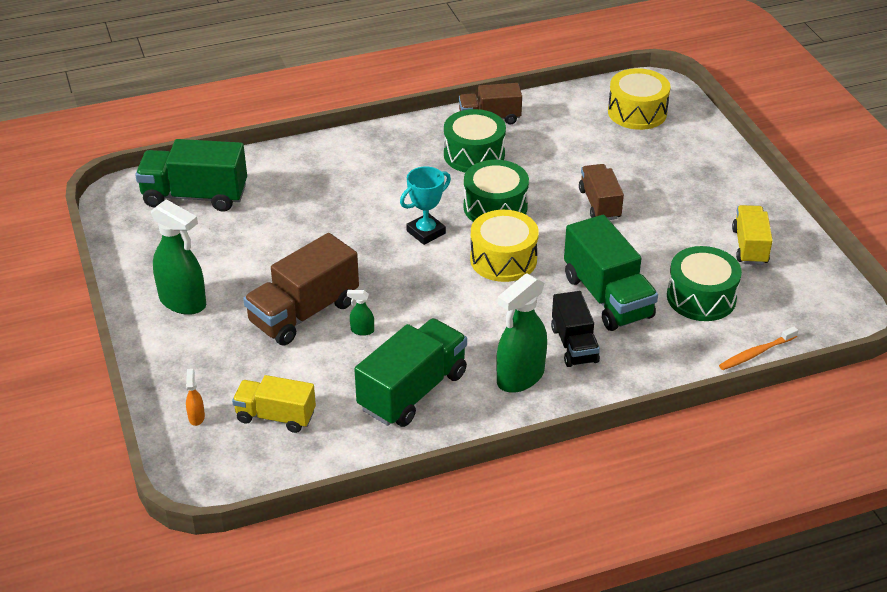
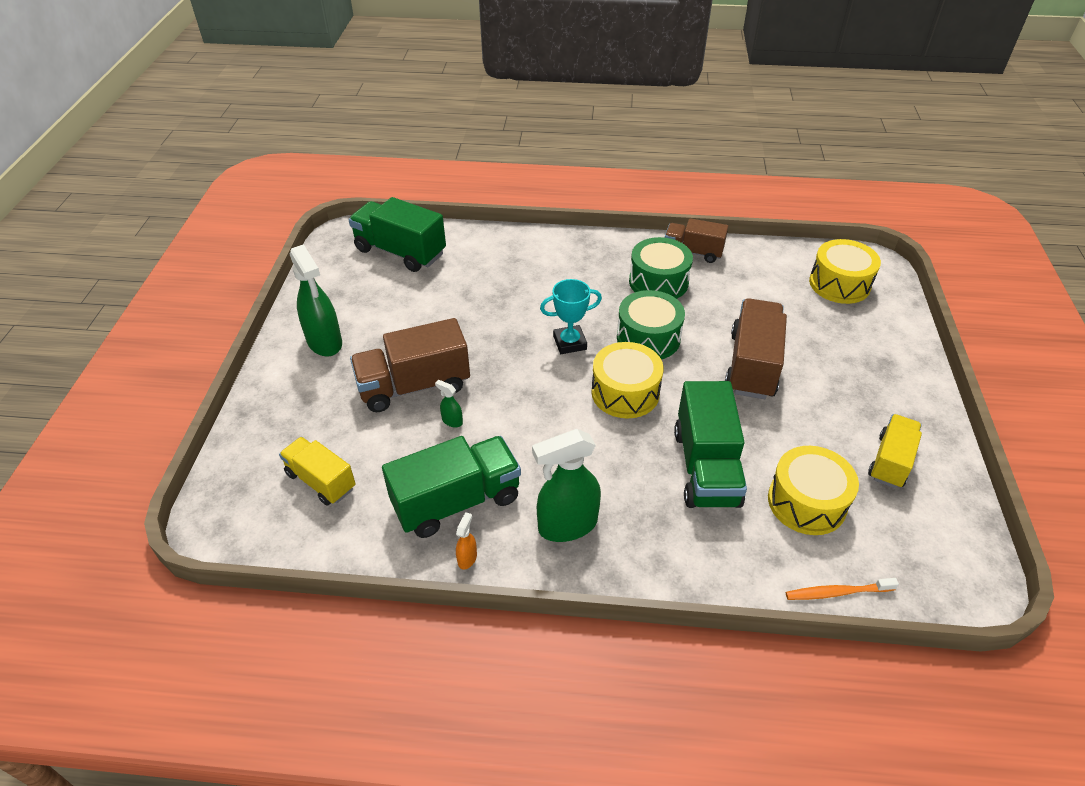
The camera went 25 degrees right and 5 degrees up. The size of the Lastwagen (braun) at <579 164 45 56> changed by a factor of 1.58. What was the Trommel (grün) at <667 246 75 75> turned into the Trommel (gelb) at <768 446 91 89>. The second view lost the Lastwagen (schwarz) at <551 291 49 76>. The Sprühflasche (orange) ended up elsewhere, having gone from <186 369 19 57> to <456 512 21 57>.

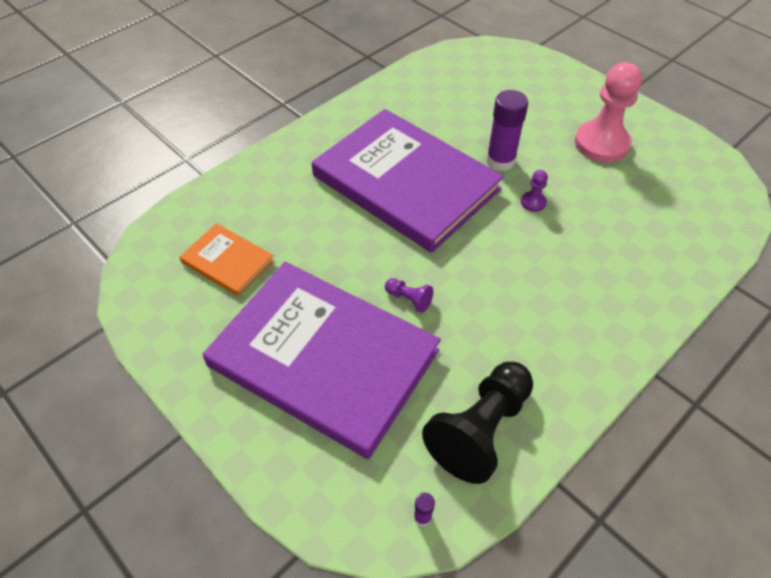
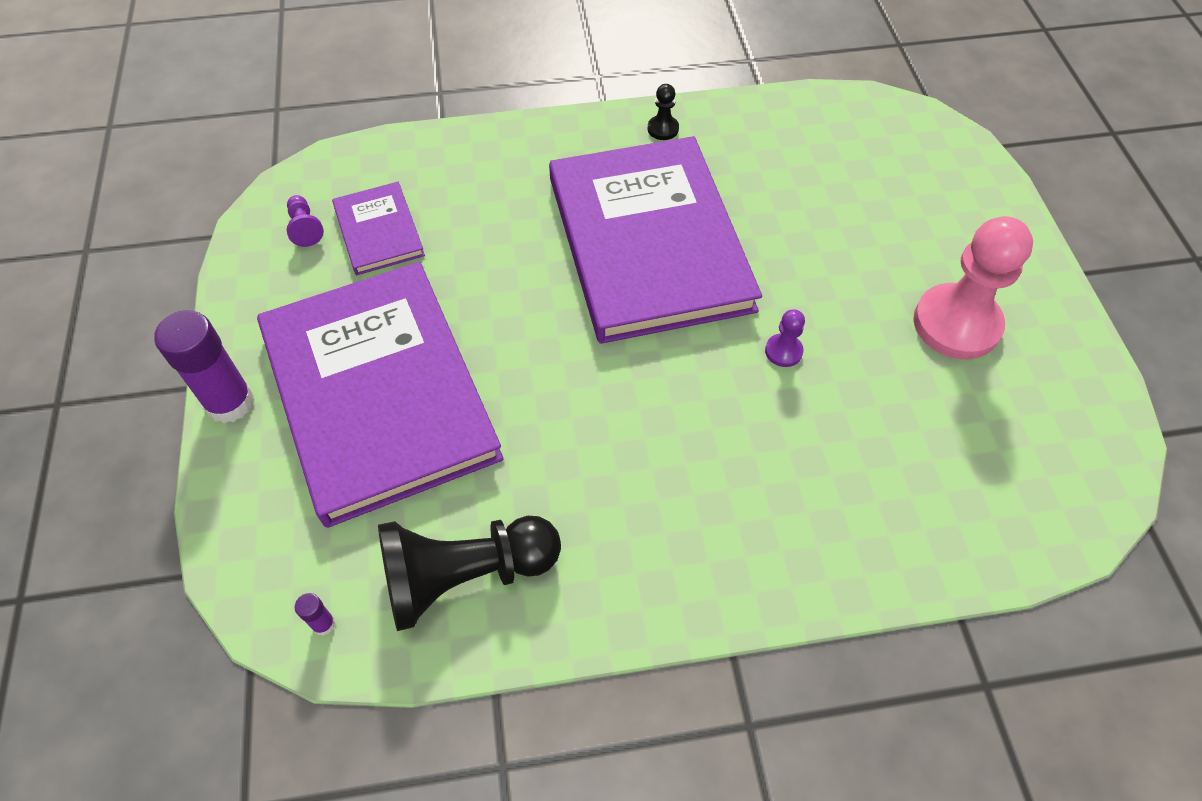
The camera went 35 degrees right and 5 degrees up. The Klebestift (lila) ended up elsewhere, having gone from <486 90 42 81> to <154 310 100 113>. What was the Buch (orange) at <179 223 95 73> turned into the Buch (lila) at <332 182 93 93>. The Bauer (lila) ended up elsewhere, having gone from <385 278 48 35> to <287 195 37 52>. The second view gained the Bauer (schwarz) at <648 84 31 56>.

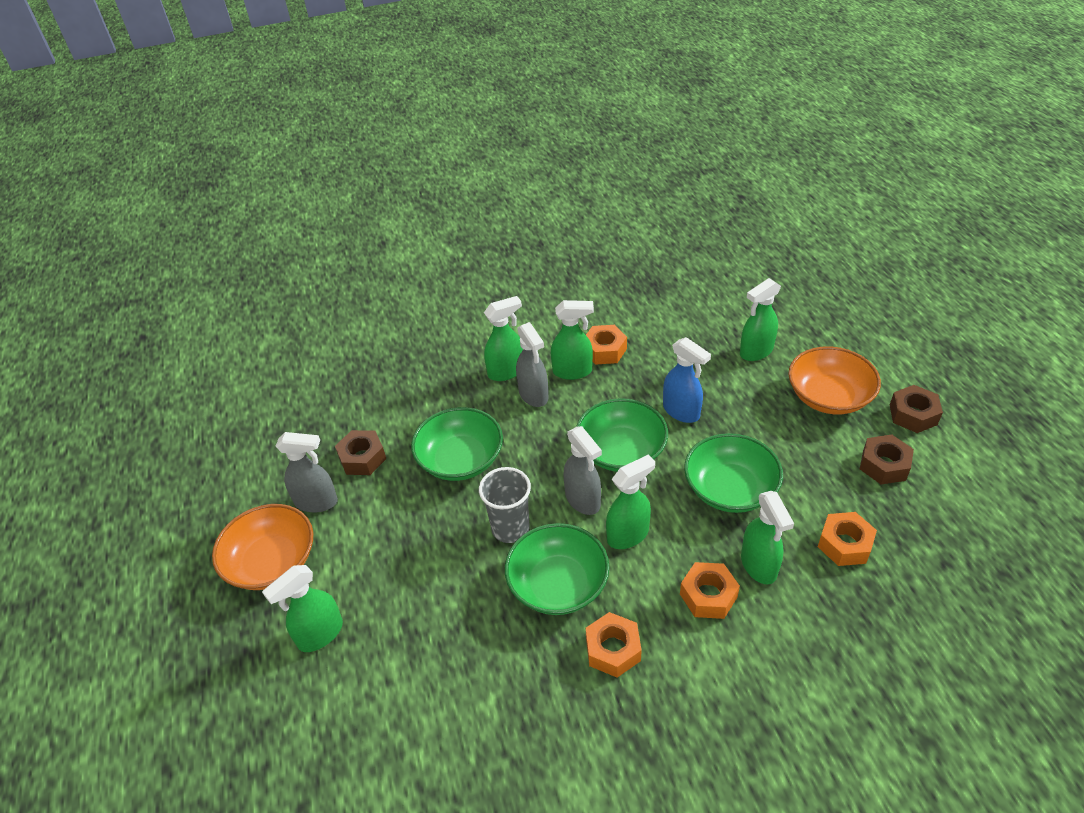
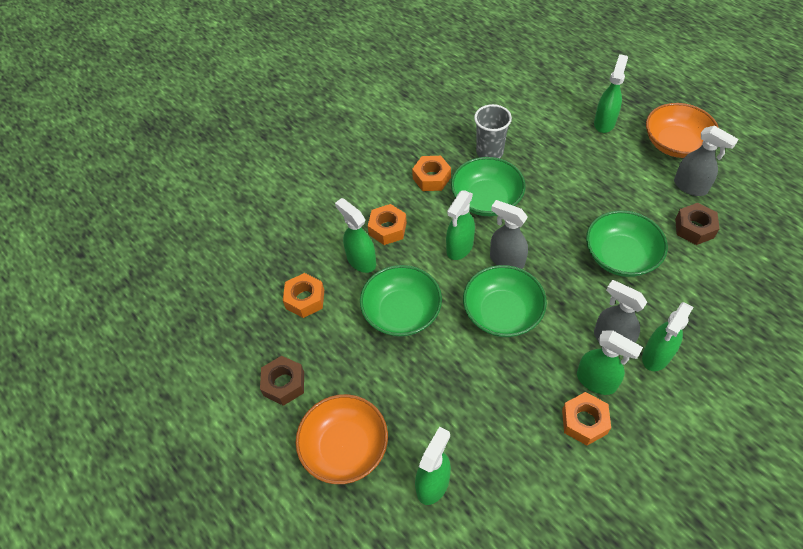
The camera went 155 degrees right and 10 degrees up. The Sprühflasche (grün) at <551 300 43 80> ended up facing another way, 120 degrees counterclockwise from before. The second view lost the Sprühflasche (blau) at <663 337 48 86>. The second view lost the Sechskantmutter (braun) at <890 385 53 48>. The Sprühflasche (grau) at <276 432 62 80> ended up facing another way, 120 degrees counterclockwise from before. The Becher (grau) ended up elsewhere, having gone from <479 467 52 76> to <474 104 38 54>.

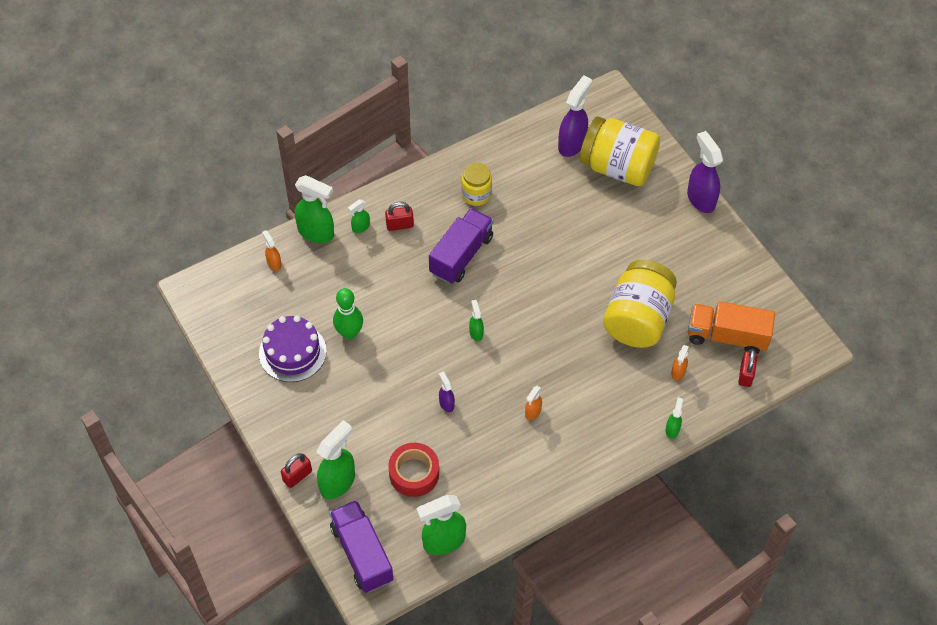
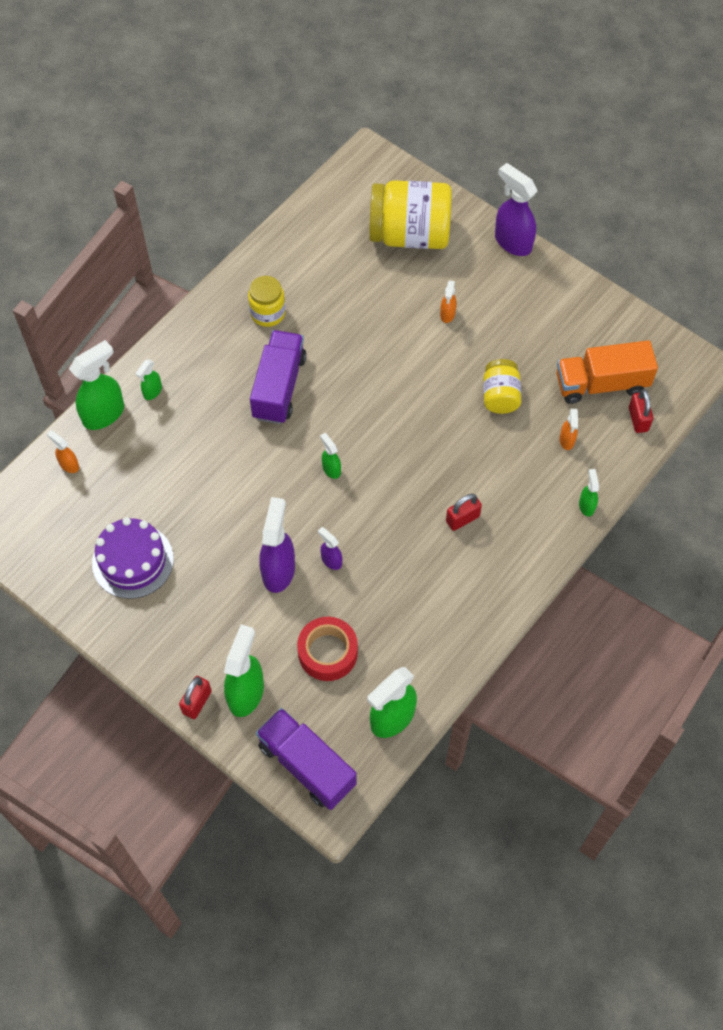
The camera went 20 degrees left and 5 degrees up. The Sprühflasche (lila) ended up elsewhere, having gone from <558 75 34 82> to <259 497 36 96>. The Sprühflasche (grün) at <295 175 39 68> ended up facing another way, 45 degrees counterclockwise from before. The Vorhängeschloss (rot) ended up elsewhere, having gone from <385 202 29 29> to <446 494 36 37>. The size of the Einmachglas (gelb) at <603 260 74 88> changed by a factor of 0.54. The second view lost the Bowlingkegel (grün) at <333 288 30 51>. The Sprühflasche (orange) ended up elsewhere, having gone from <525 386 17 34> to <440 280 17 43>.

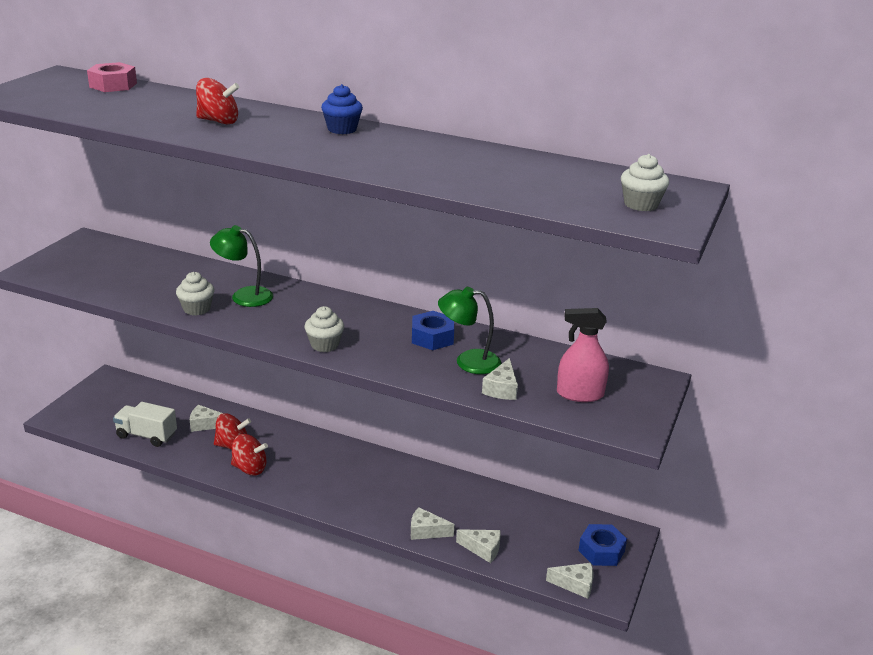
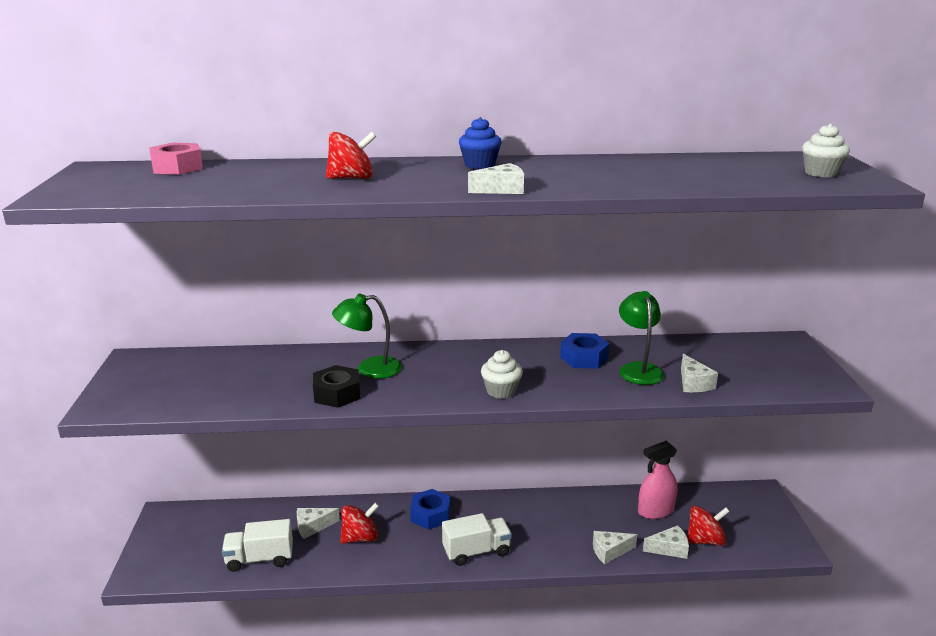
The camera went 25 degrees left and 5 degrees down. Where the Muffin (weiß) stood at <176 272 39 44>, the Sechskantmutter (schwarz) came to stand at <313 365 47 43>. The Lampe (grün) at <438 287 63 87> ended up facing another way, 105 degrees clockwise from before. The Sprühflasche (rosa) ended up elsewhere, having gone from <557 308 52 94> to <638 441 40 78>. The Kreisel (rot) ended up elsewhere, having gone from <231 434 37 41> to <687 506 43 40>. The Sechskantmutter (blau) ended up elsewhere, having gone from <578 524 49 42> to <410 489 40 41>. The Käse (weiß) ended up elsewhere, having gone from <546 563 48 36> to <468 163 56 31>. The second view gained the Lastwagen (weiß) at <442 513 70 53>.

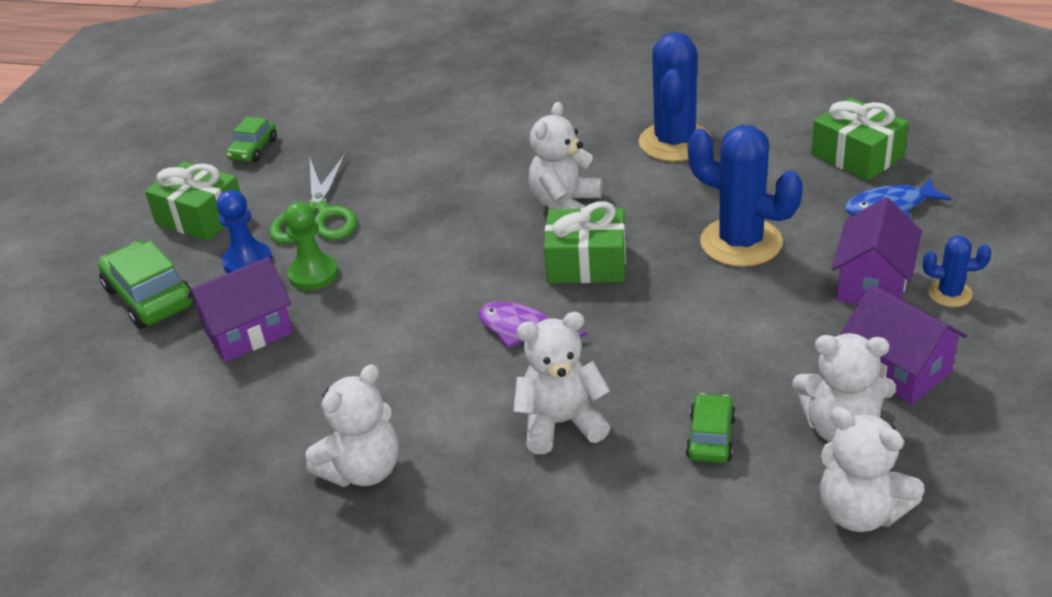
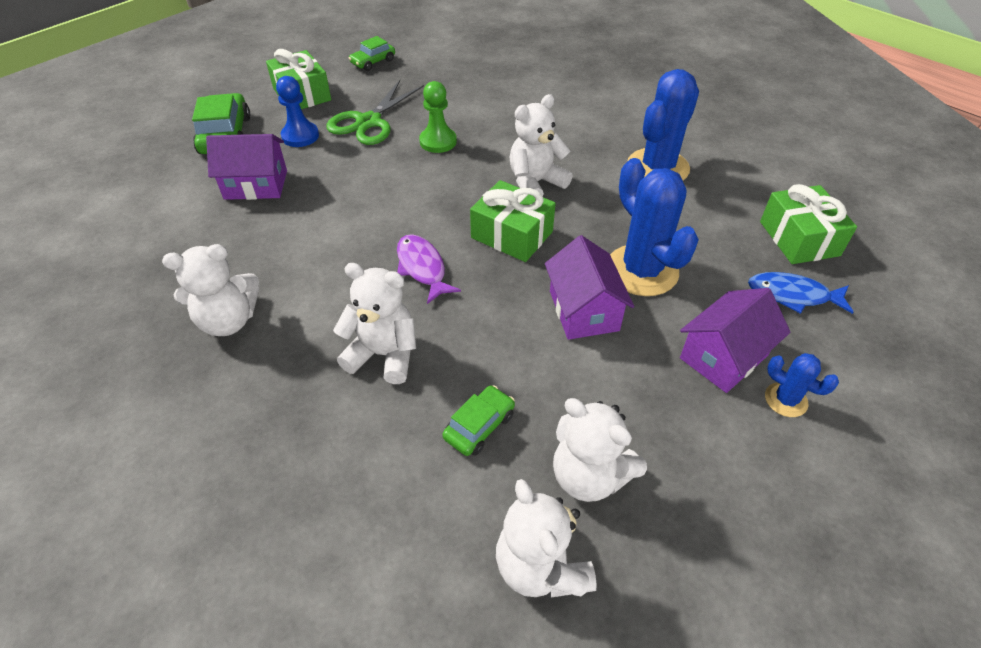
The camera went 25 degrees right and 10 degrees up. The Bauer (grün) ended up elsewhere, having gone from <284 202 54 89> to <419 81 38 72>. The Haus (lila) ended up elsewhere, having gone from <841 285 126 119> to <545 235 89 105>.

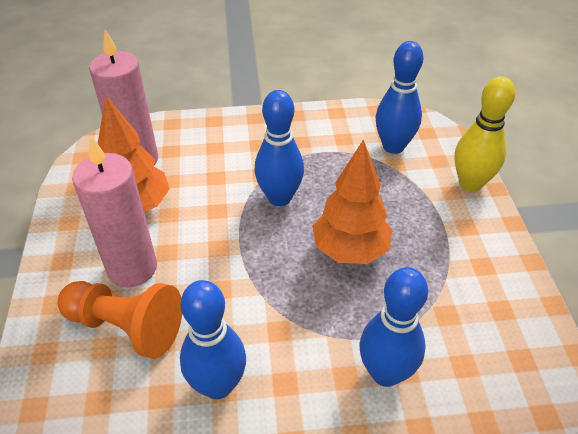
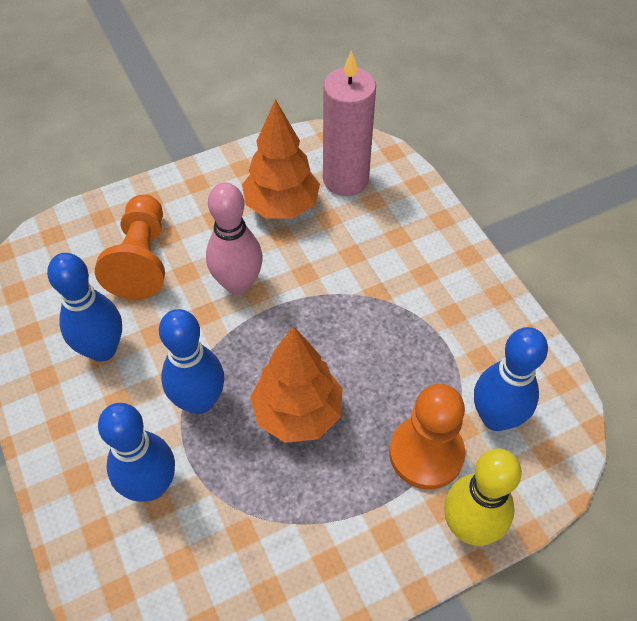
The camera went 70 degrees right and 10 degrees up. The Bowlingkegel (blau) ended up elsewhere, having gone from <254 90 50 116> to <159 309 65 105>. The second view lost the Kerze (rosa) at <72 136 85 151>. The second view gained the Bowlingkegel (rosa) at <206 182 57 113>. The second view gained the Bauer (orange) at <389 384 76 105>.

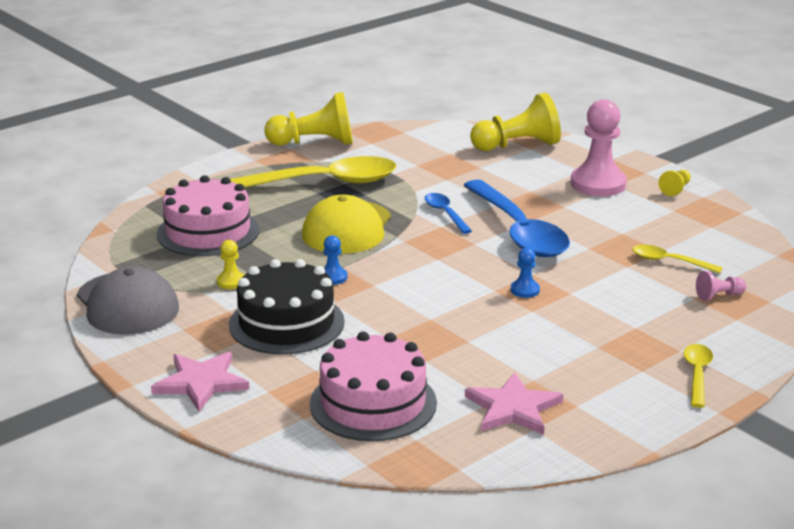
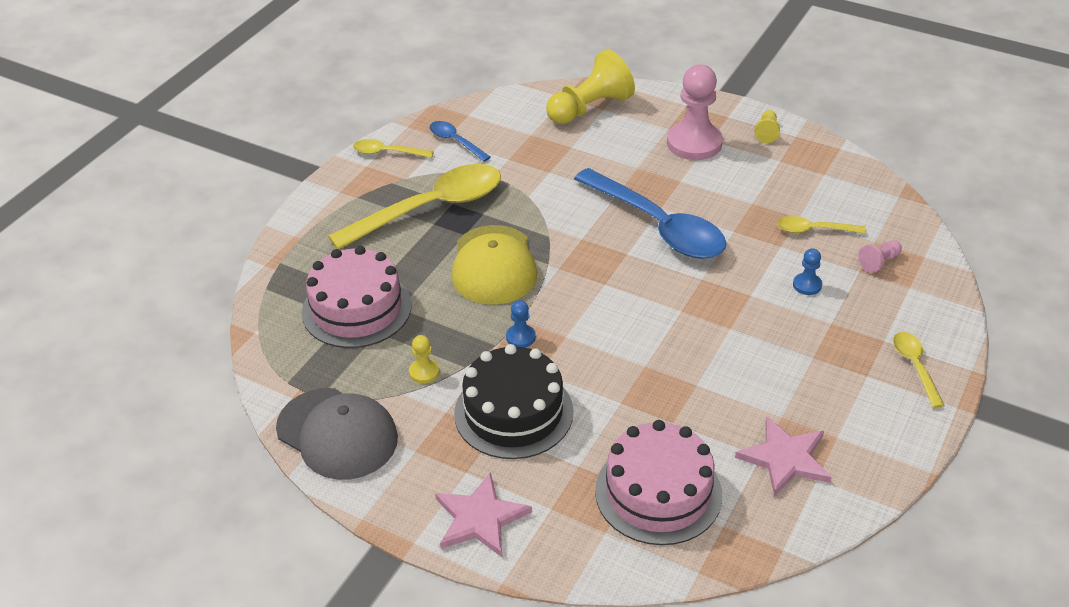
The camera went 20 degrees left and 15 degrees up. Where the Bauer (gelb) stood at <264 92 89 54>, the Löffel (gelb) came to stand at <353 139 81 19>. The Löffel (blau) ended up elsewhere, having gone from <425 193 47 41> to <430 121 61 41>. The Bauer (blau) ended up elsewhere, having gone from <511 248 29 50> to <793 248 29 47>.

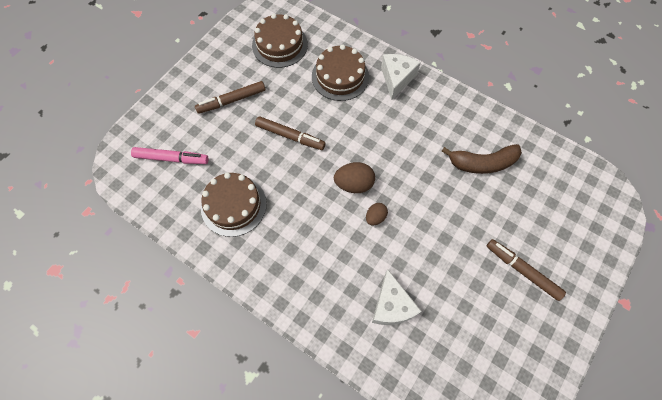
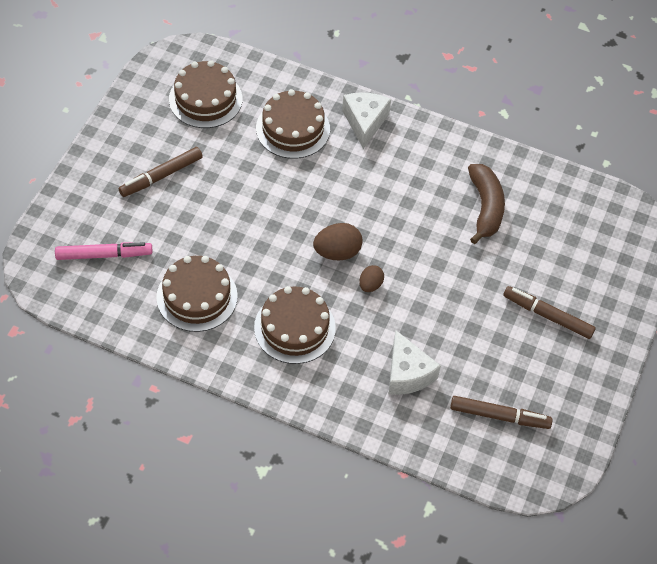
The camera went 15 degrees left and 10 degrees down. The Filzstift (braun) ended up elsewhere, having gone from <255 116 71 34> to <450 396 103 33>. The Banane (braun) at <441 144 81 30> ended up facing another way, 75 degrees counterclockwise from before. The second view gained the Kuchen (braun) at <254 286 82 78>.

